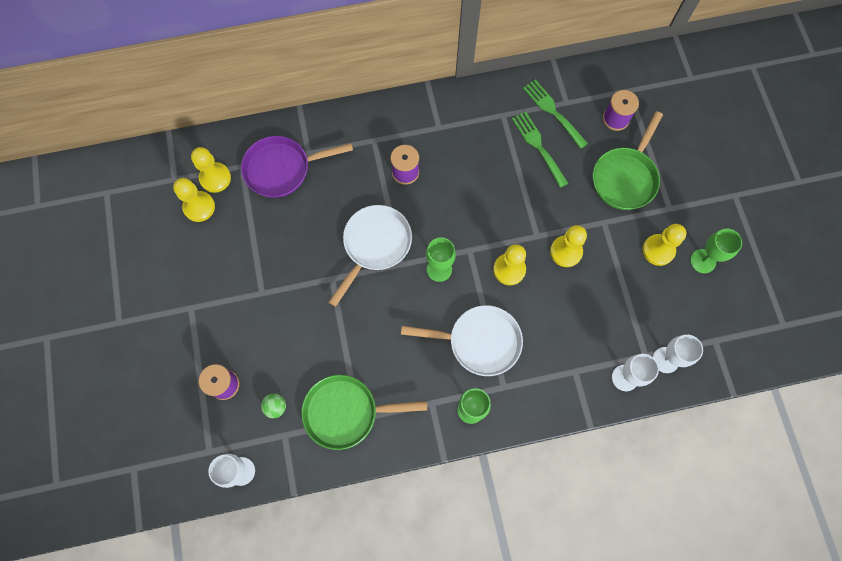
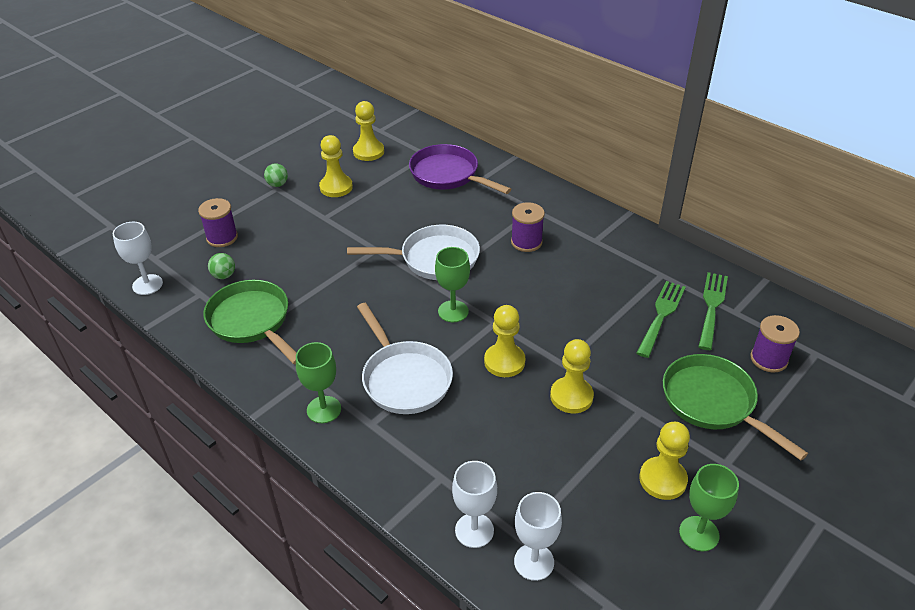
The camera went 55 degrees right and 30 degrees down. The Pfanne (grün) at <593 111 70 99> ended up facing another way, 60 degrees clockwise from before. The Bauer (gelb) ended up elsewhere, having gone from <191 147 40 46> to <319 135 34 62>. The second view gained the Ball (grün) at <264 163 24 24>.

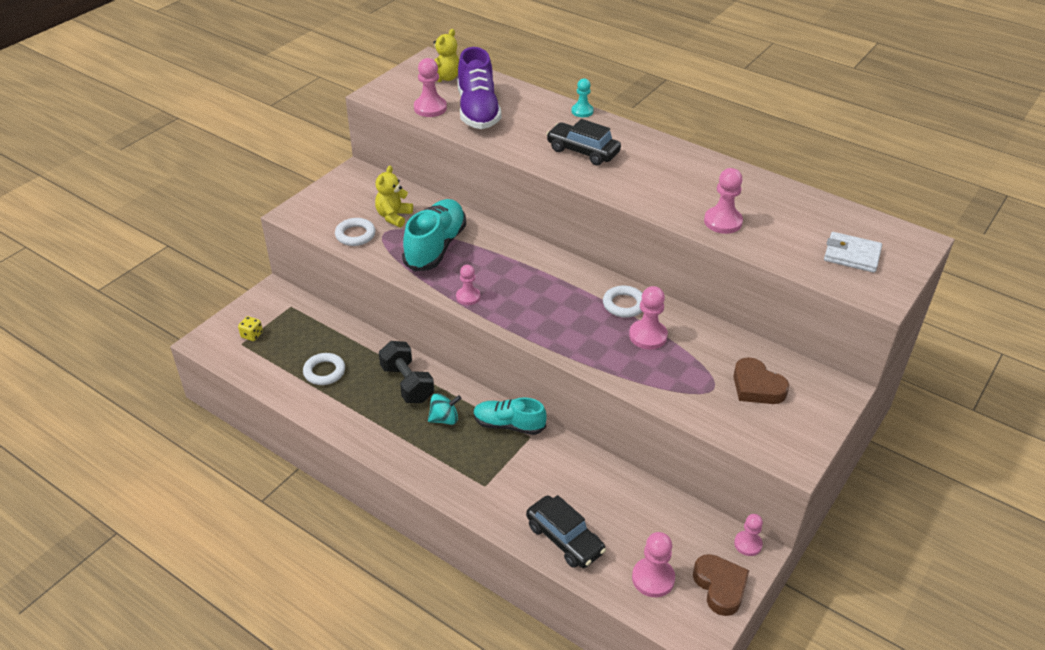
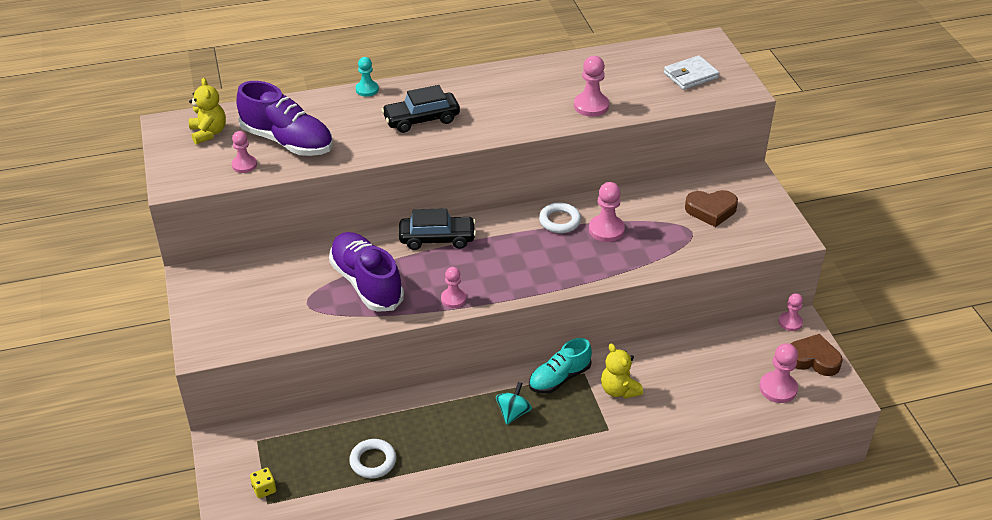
The camera went 50 degrees left and 0 degrees up. The size of the Bauer (rosa) at <414 58 33 59> changed by a factor of 0.67. The Teddybär (gelb) ended up elsewhere, having gone from <375 166 38 61> to <601 344 42 55>. What was the Schuh (türkis) at <402 199 64 73> turned into the Schuh (lila) at <329 232 75 80>. The second view lost the Ring (weiß) at <335 218 41 28>. The second view lost the Hantel (schwarz) at <379 341 55 62>. The Auto (schwarz) ended up elsewhere, having gone from <526 495 80 73> to <399 208 77 42>.

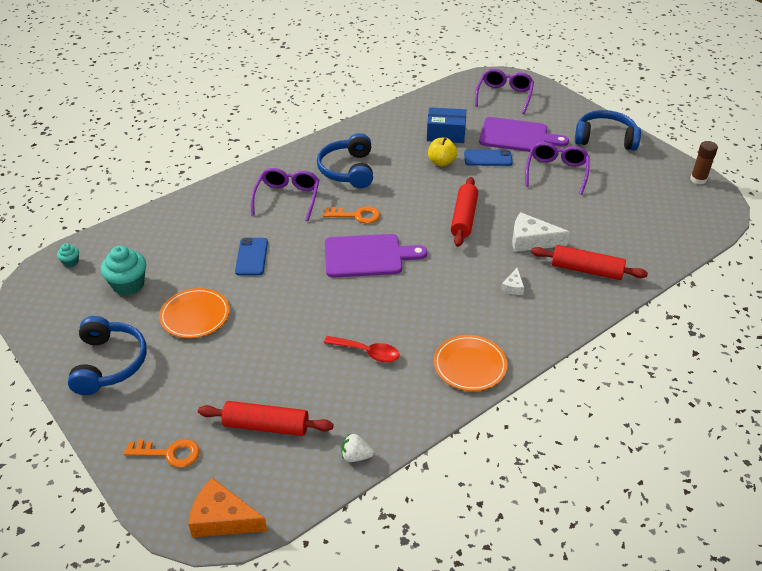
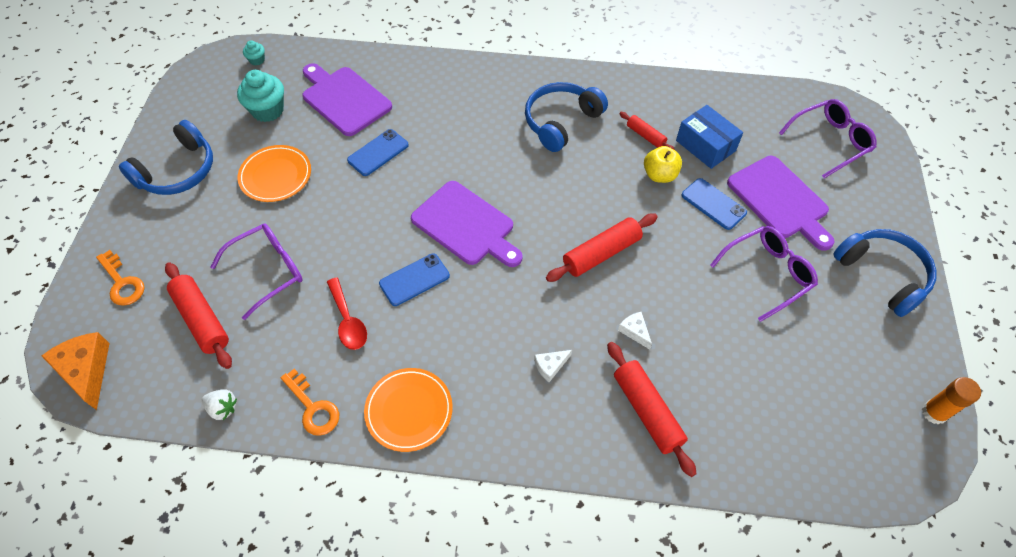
The camera went 45 degrees right and 15 degrees up. What was the Klebestift (braun) at <690 141 28 44> turned into the Klebestift (orange) at <922 377 59 48>. The Brille (lila) ended up elsewhere, having gone from <251 168 68 53> to <211 223 92 97>. The Schlüssel (orange) ended up elsewhere, having gone from <323 206 57 18> to <281 369 58 67>. The size of the Käse (weiß) at <512 212 58 40> changed by a factor of 0.52. The Erdbeere (weiß) at <342 434 32 28> ended up facing another way, 150 degrees clockwise from before. The second view gained the Schneidebrett (lila) at <303 63 89 73>. The second view gained the Nudelholz (rot) at <620 112 55 38>. The second view gained the Handy (blau) at <379 253 71 53>.

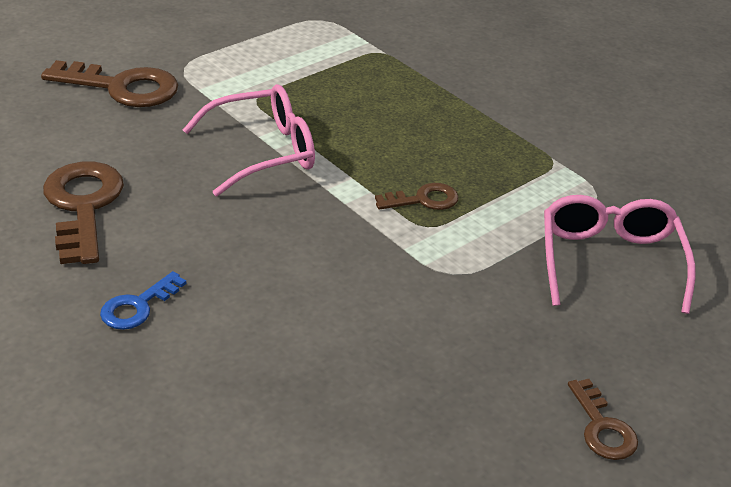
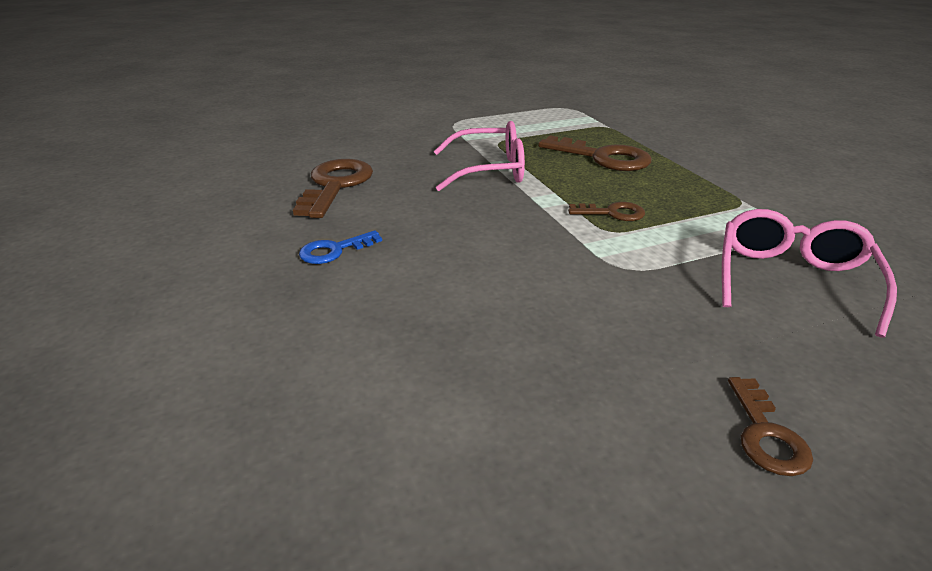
The camera went 20 degrees right and 5 degrees down. The Schlüssel (braun) ended up elsewhere, having gone from <41 60 137 47> to <538 135 114 36>.

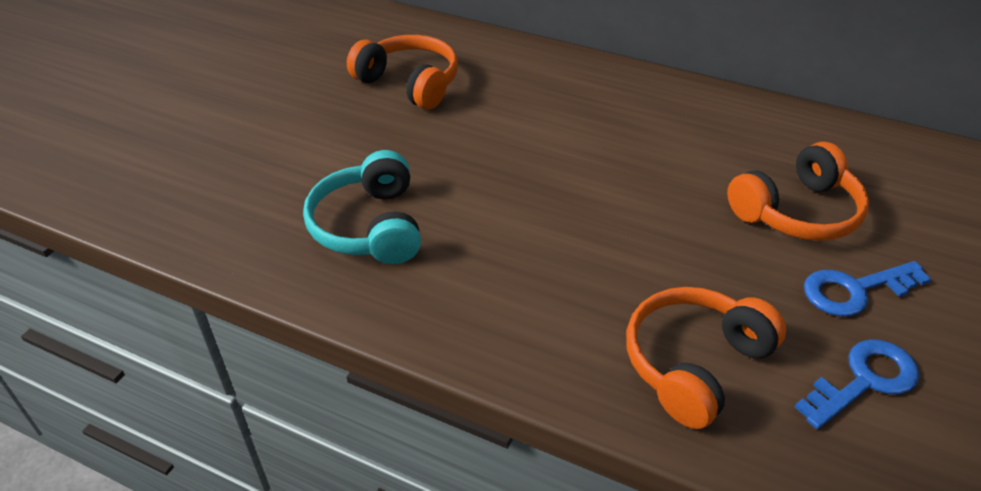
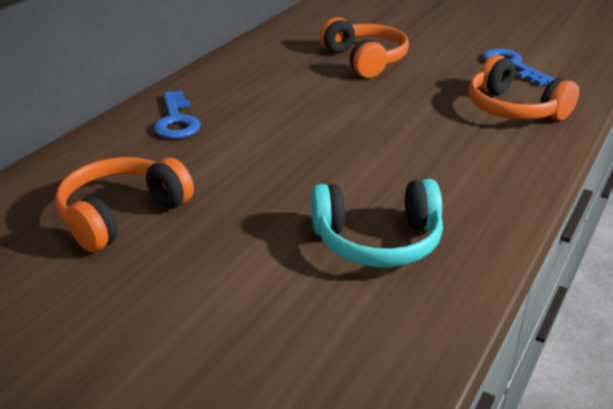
The camera went 85 degrees left and 10 degrees down. The Schlüssel (blau) ended up elsewhere, having gone from <804 261 127 55> to <154 91 47 48>.

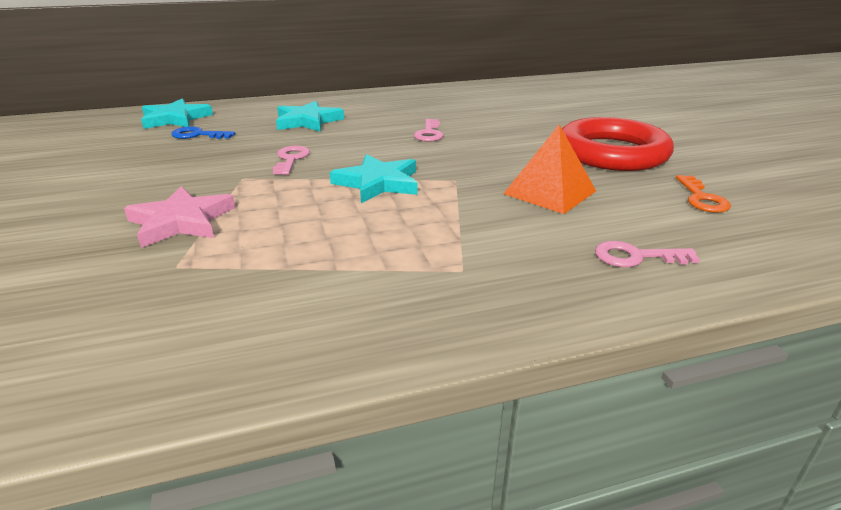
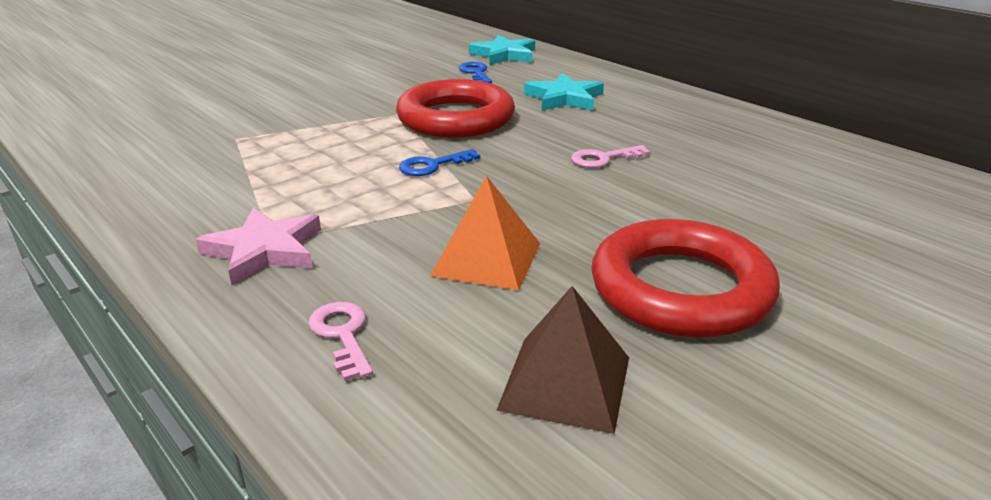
The camera went 65 degrees right and 0 degrees up. Where the Schlüssel (rosa) stood at <273 146 37 29>, the Ring (rot) came to stand at <396 79 119 59>. Where the Stern (türkis) stood at <330 154 88 49>, the Schlüssel (blau) came to stand at <399 149 81 27>. Where the Schlüssel (orange) stood at <676 175 55 38>, the Pyramide (braun) came to stand at <496 286 133 148>. The Stern (rosa) ended up elsewhere, having gone from <124 186 111 62> to <196 208 125 77>.

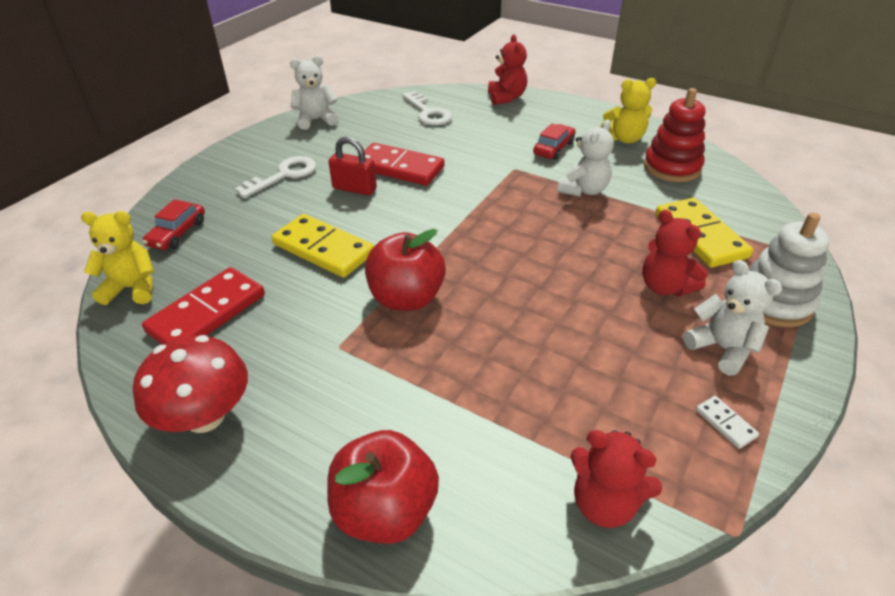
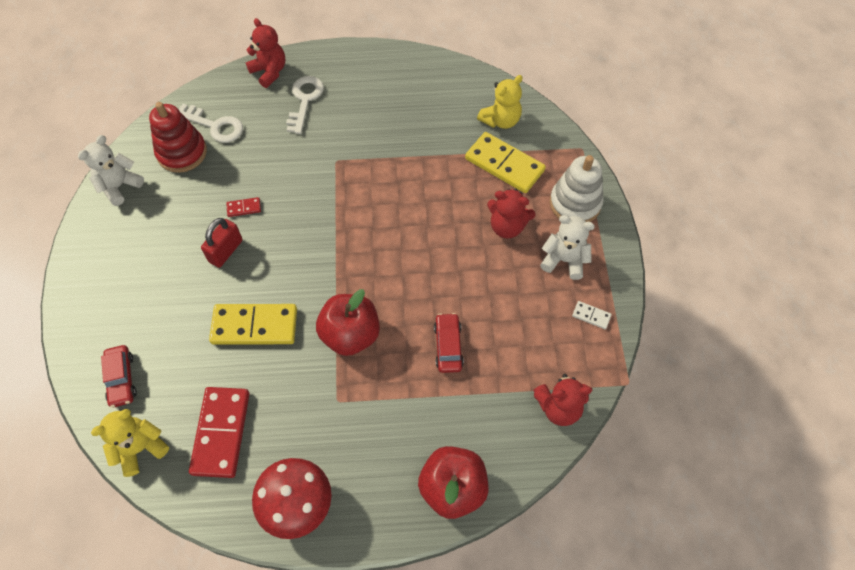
The camera went 35 degrees left and 20 degrees up. The Teddybär (gelb) ended up elsewhere, having gone from <601 78 55 66> to <477 75 46 54>. The Stapelspielzeug (rot) ended up elsewhere, having gone from <644 88 62 94> to <149 102 58 71>. The second view lost the Teddybär (weiß) at <557 120 57 77>. The Auto (rot) ended up elsewhere, having gone from <533 123 43 37> to <434 313 30 60>. The Vorhängeschloss (rot) at <329 137 48 58> ended up facing another way, 45 degrees counterclockwise from before. The size of the Dominostein (rot) at <364 143 81 43> changed by a factor of 0.43. The Schlüssel (weiß) ended up elsewhere, having gone from <235 156 81 42> to <286 76 38 58>.

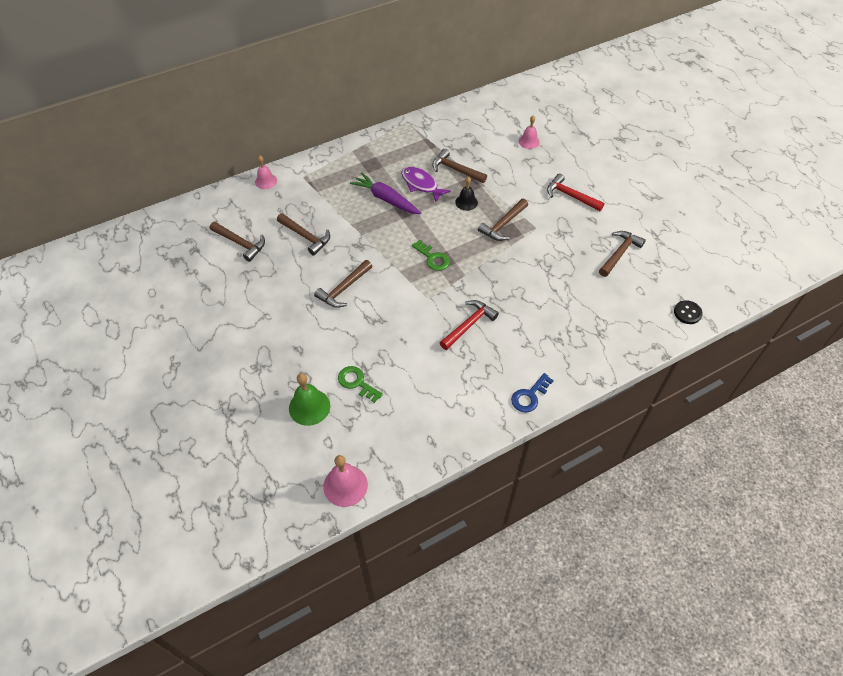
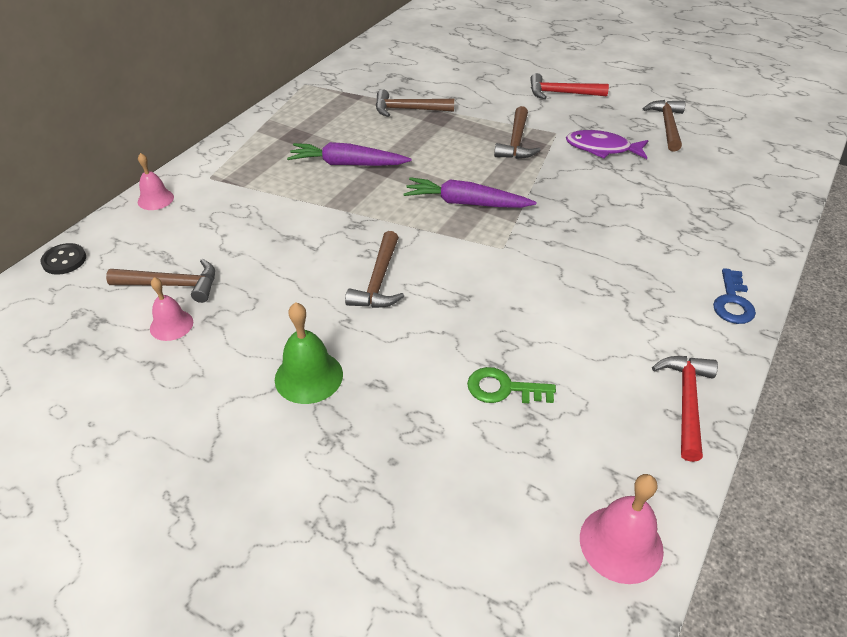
The camera went 30 degrees left and 10 degrees down. The Glocke (rosa) ended up elsewhere, having gone from <519 116 21 33> to <150 277 43 64>. The Fisch (lila) ended up elsewhere, having gone from <401 167 50 35> to <566 130 83 29>. The second view lost the Glocke (schwarz) at <455 177 23 34>. The second view lost the Hammer (braun) at <277 213 53 43>. Where the Schlüssel (grün) stood at <412 240 38 31>, the Karotte (lila) came to stand at <403 177 133 31>. The Hammer (rot) ended up elsewhere, having gone from <440 300 59 50> to <652 356 66 106>. The Knopf (schwarz) ended up elsewhere, having gone from <674 300 29 24> to <41 243 45 32>. The Glocke (grün) ended up elsewhere, having gone from <289 373 41 53> to <275 302 68 102>.

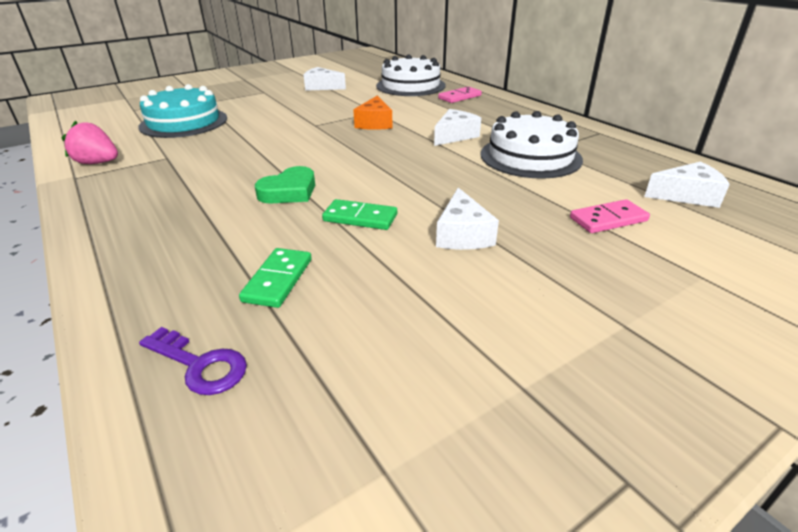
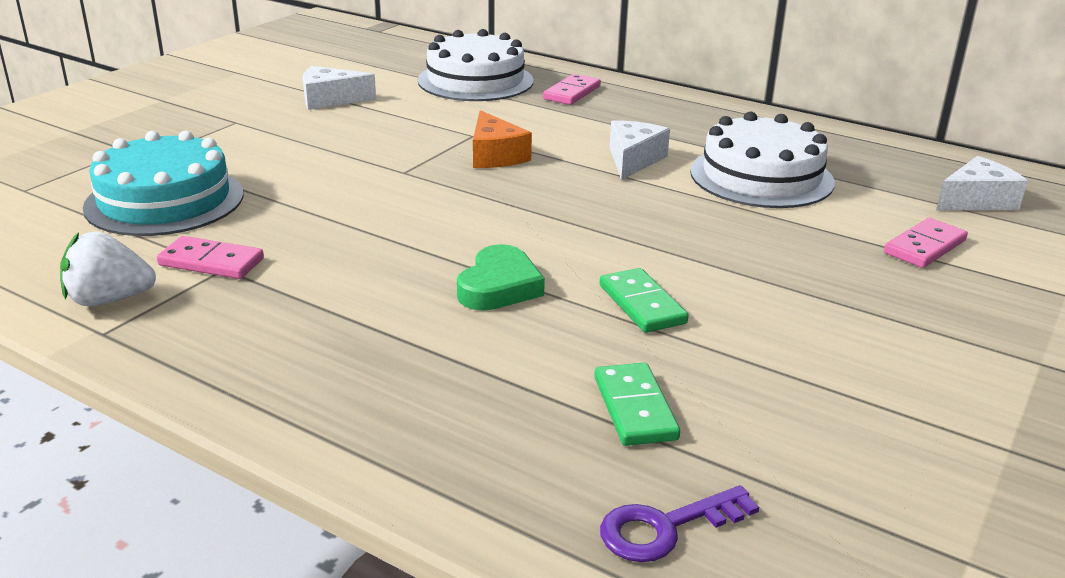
The camera went 25 degrees left and 5 degrees down. What was the Erdbeere (rosa) at <61 121 57 43> turned into the Erdbeere (weiß) at <60 231 96 75>. The second view lost the Käse (weiß) at <436 188 63 62>. The Dominostein (grün) at <322 199 75 31> ended up facing another way, 75 degrees clockwise from before. The Schlüssel (lila) at <139 327 108 68> ended up facing another way, 150 degrees clockwise from before. The second view gained the Dominostein (rosa) at <157 236 107 43>.

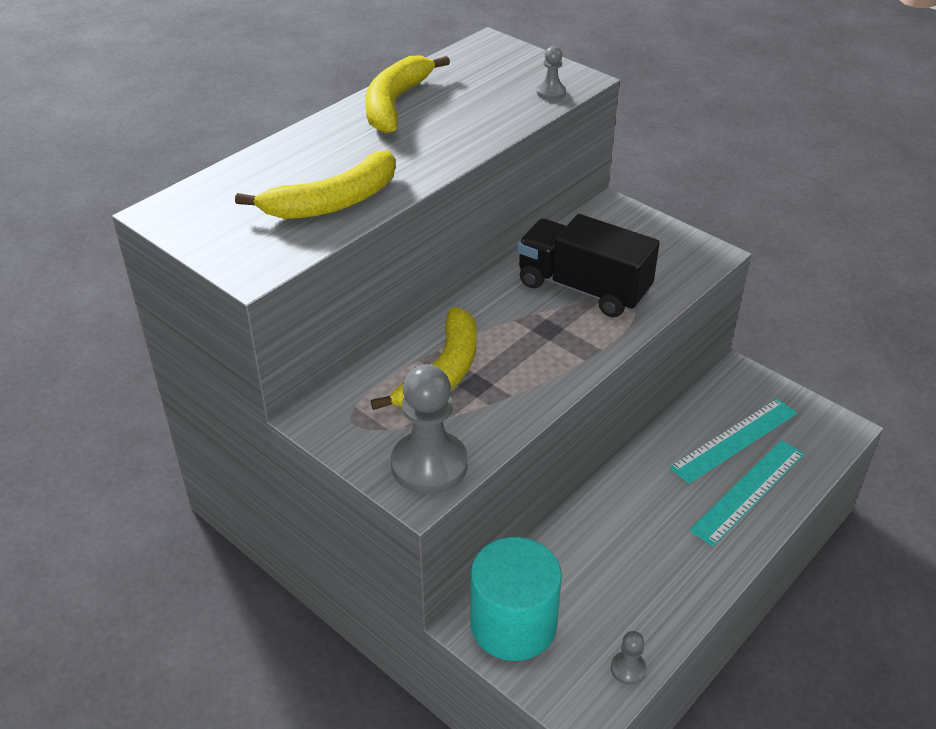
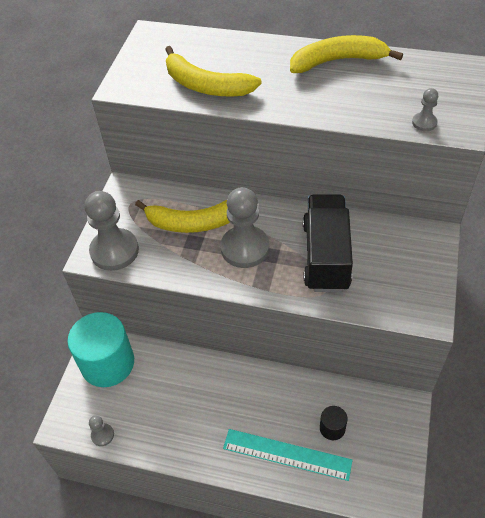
The camera went 65 degrees right and 10 degrees up. Where the Lineal (türkis) stood at <669 398 128 86>, the Vollzylinder (schwarz) came to stand at <320 406 28 34>. The second view gained the Bauer (grau) at <220 187 49 81>.

